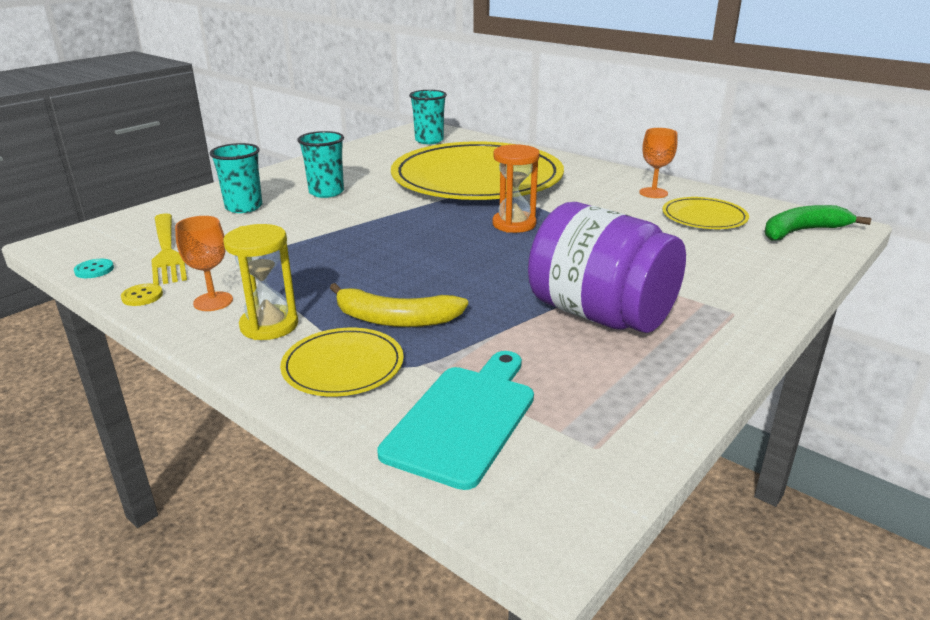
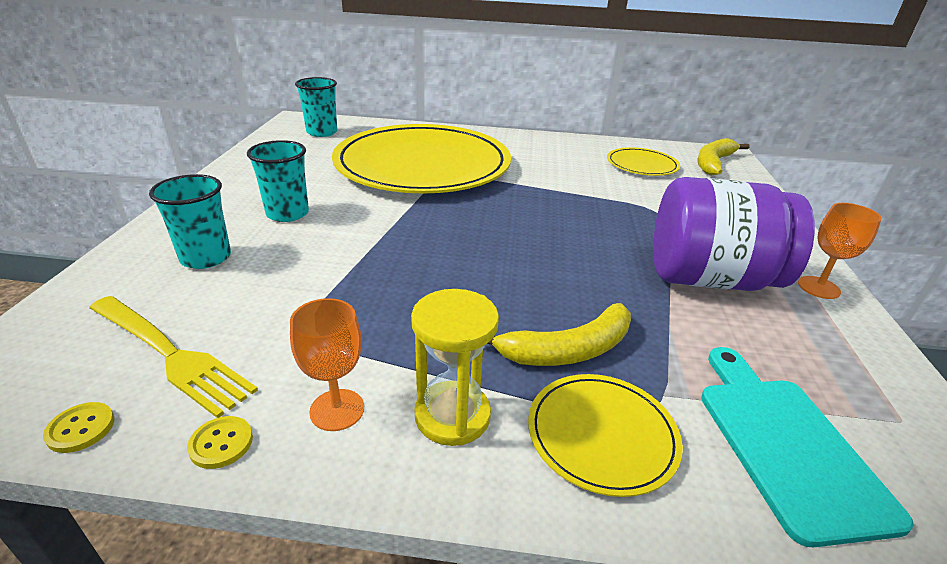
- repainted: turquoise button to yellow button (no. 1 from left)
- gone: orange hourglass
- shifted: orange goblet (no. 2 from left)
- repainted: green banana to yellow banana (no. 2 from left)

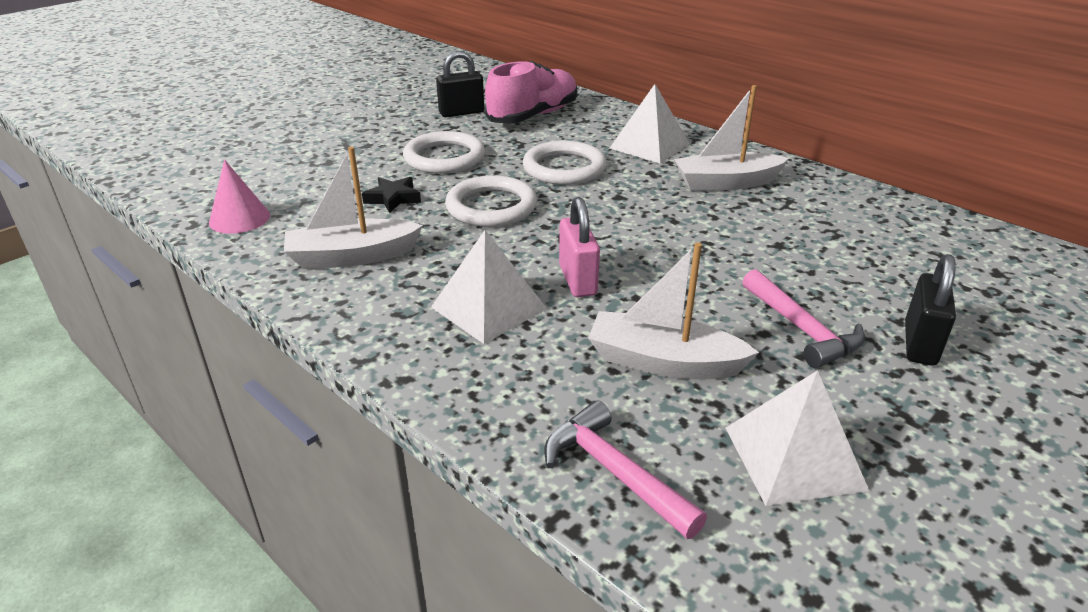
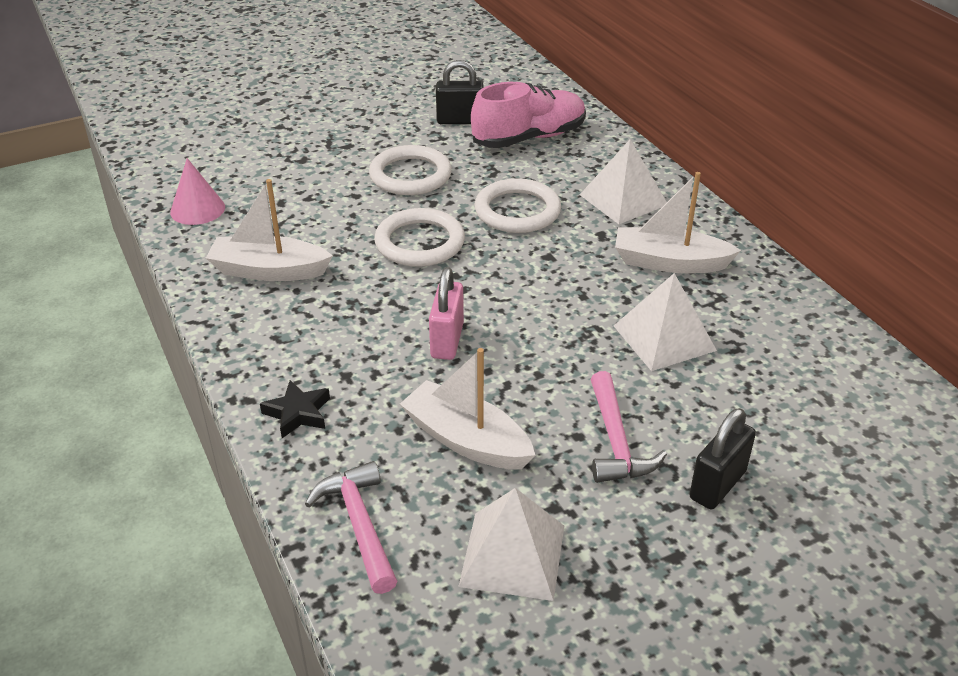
- shifted: black star
- shifted: white pyramid (no. 1 from left in the first image) to white pyramid (no. 3 from left)

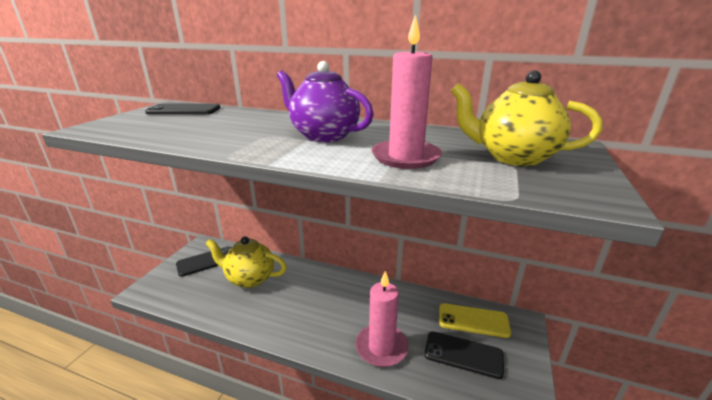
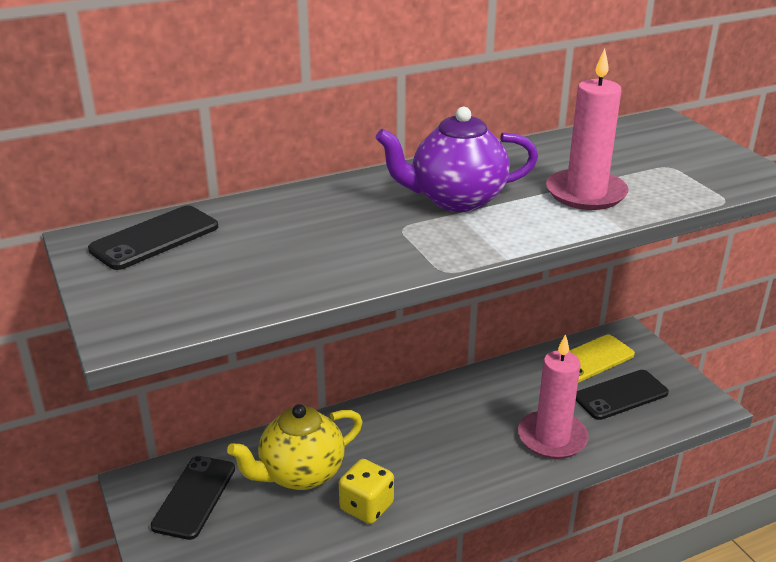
- gone: yellow teapot (no. 2 from left)
- new: yellow dice

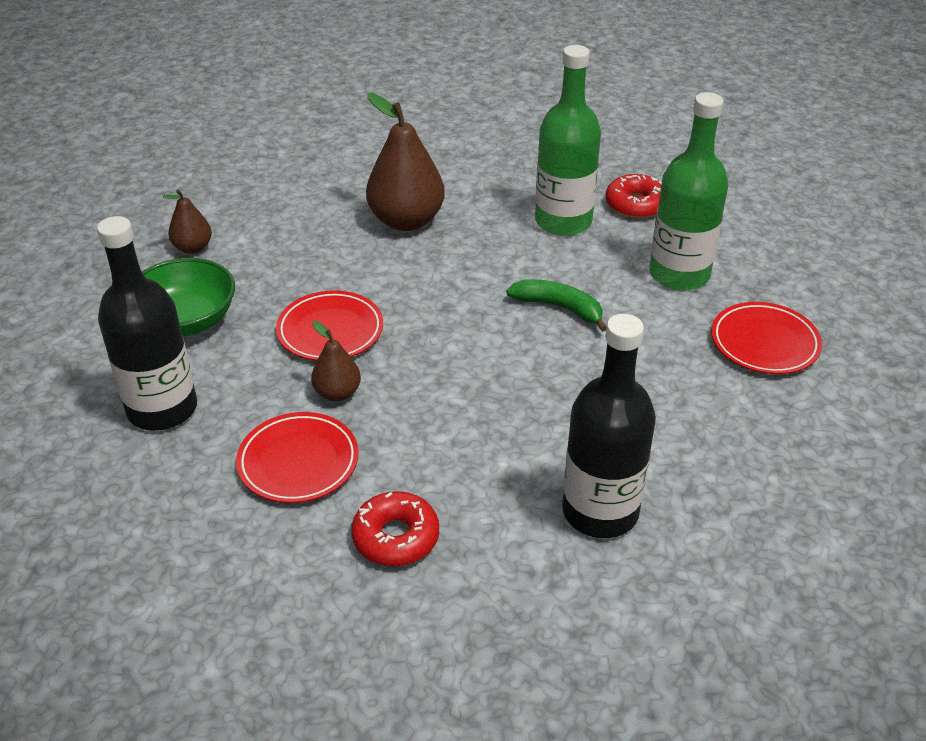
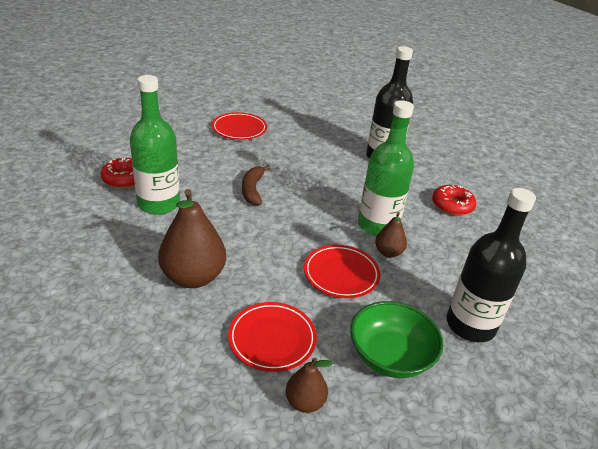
- shifted: red plate (no. 1 from left in the first image) to red plate (no. 2 from left)
- repainted: green banana to brown banana
- shifted: green bottle (no. 2 from left)

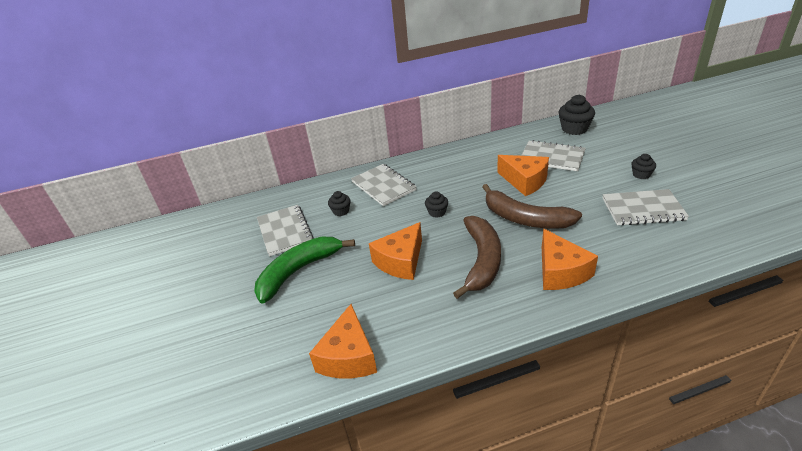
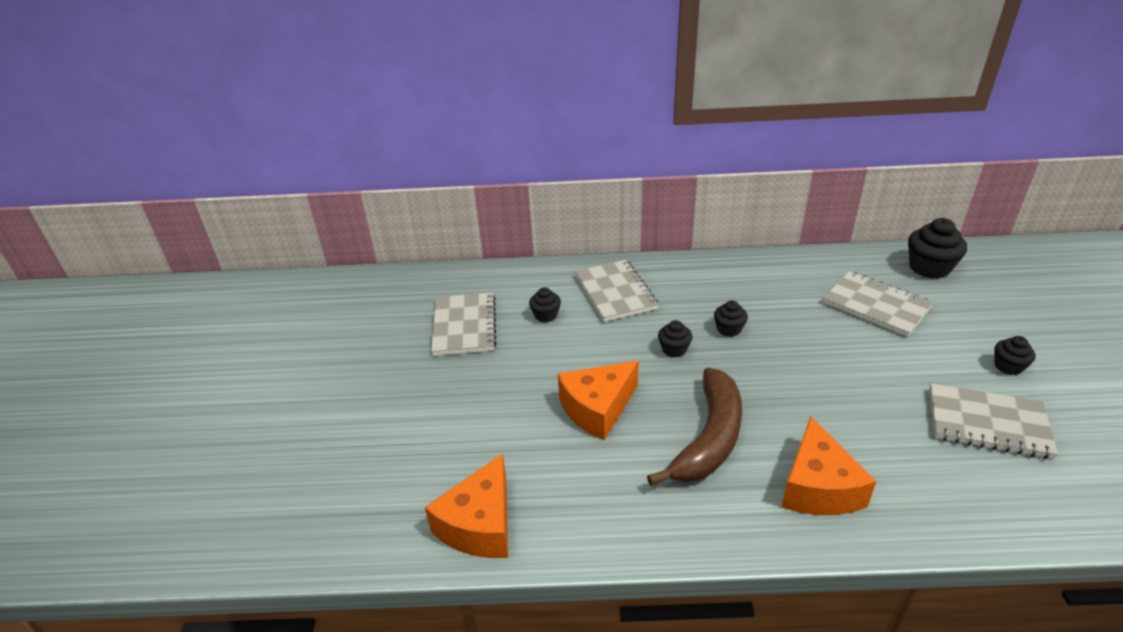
- gone: green banana
- gone: brown banana (no. 2 from left)
- gone: orange cheese (no. 3 from left)
- new: black cupcake (no. 3 from left)

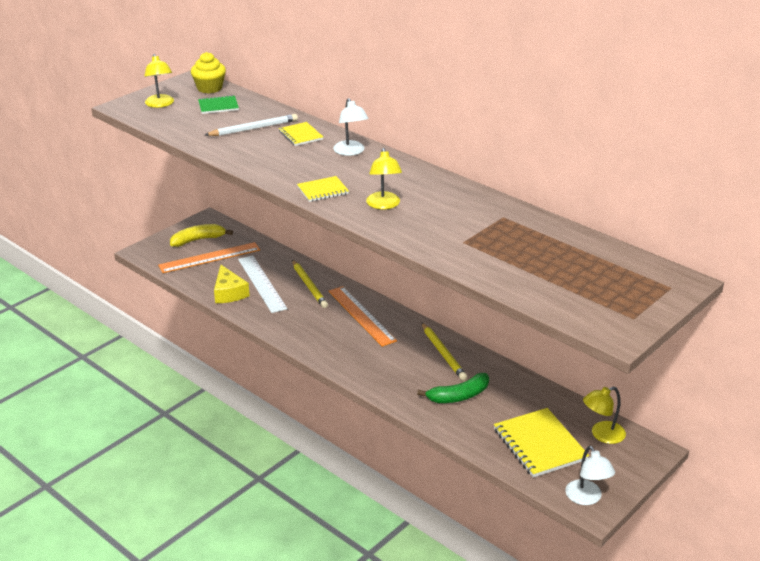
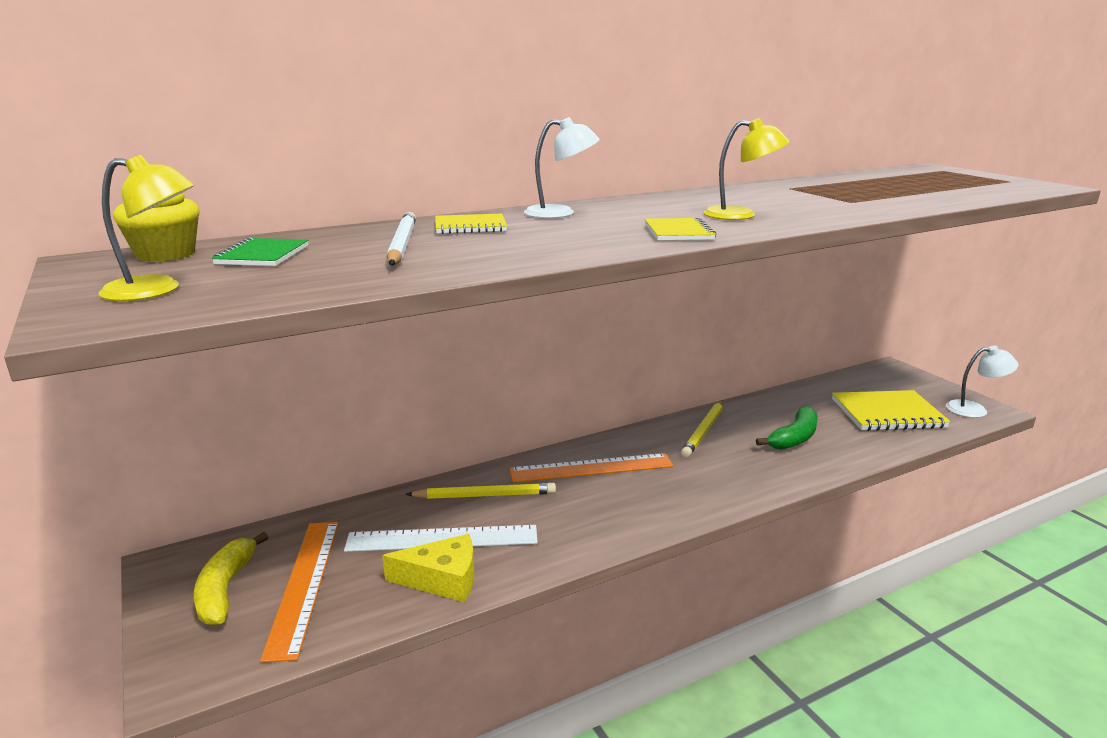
- rotated: green banana 45 degrees clockwise
- rotated: yellow pencil (no. 2 from left) 120 degrees clockwise
- gone: yellow lamp (no. 3 from left)

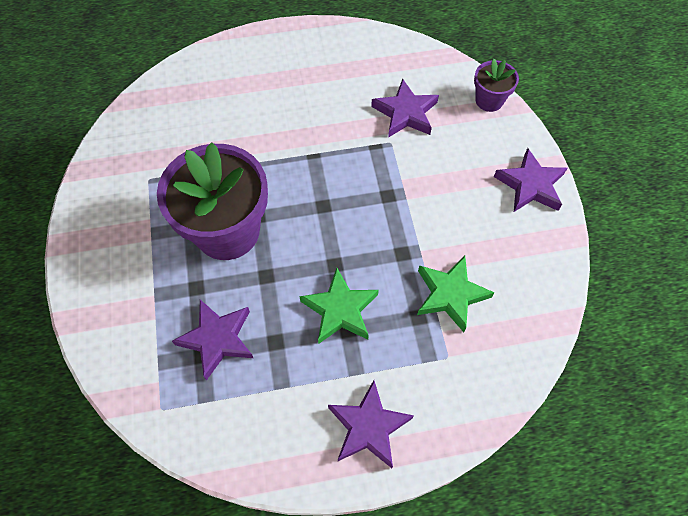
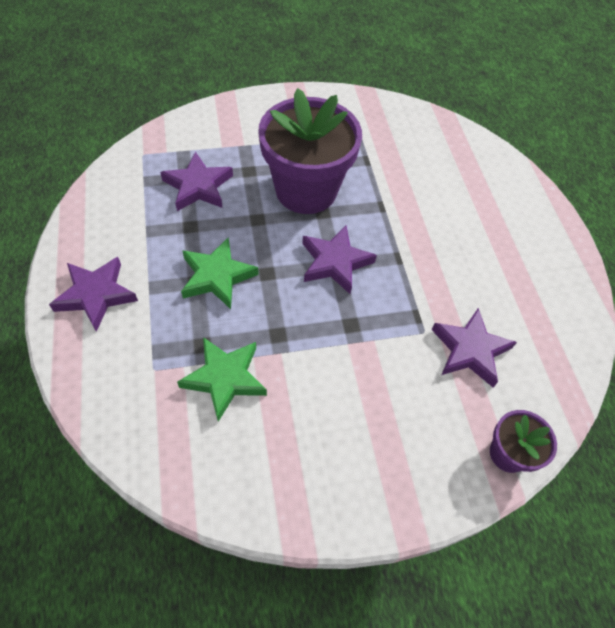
- shifted: purple star (no. 4 from left in the first image) to purple star (no. 3 from left)

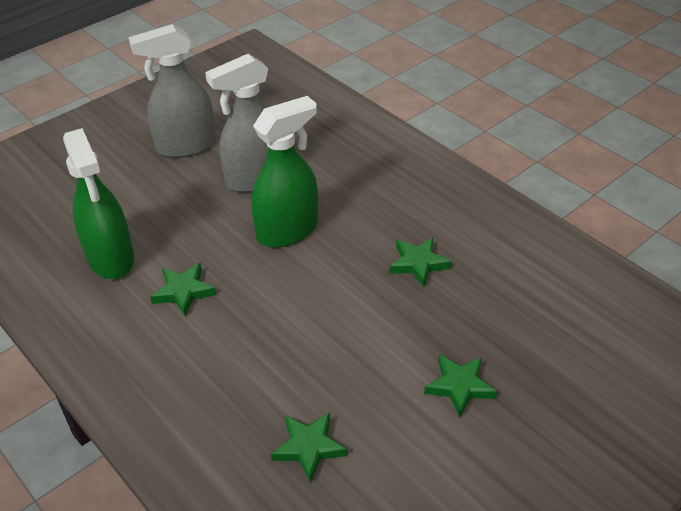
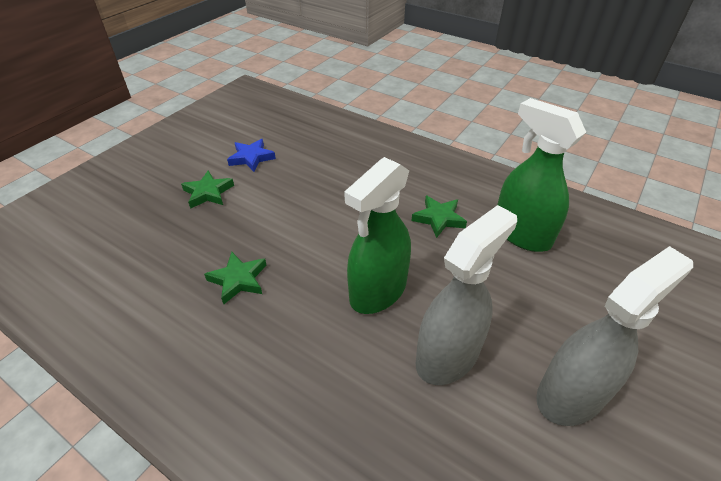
- gone: green star (no. 2 from left)
- new: blue star

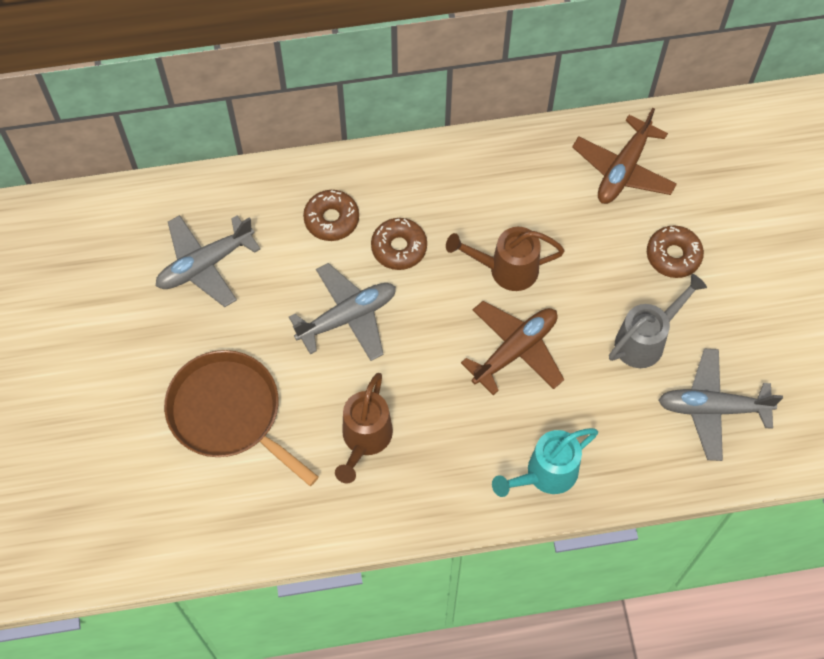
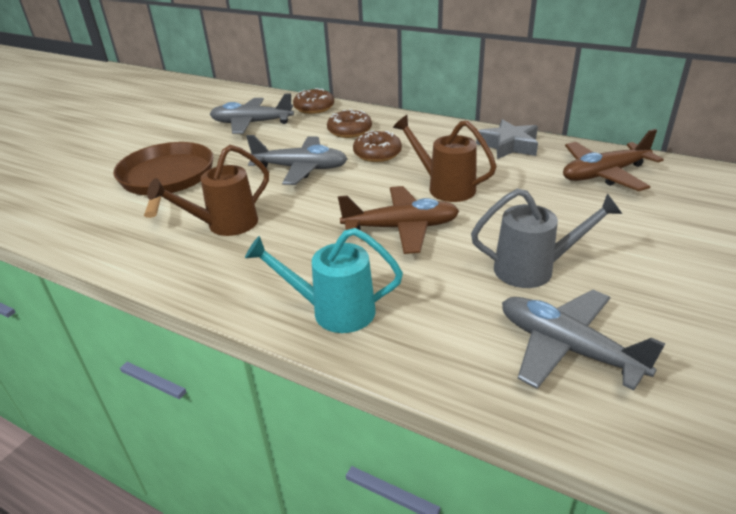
- shifted: brown donut (no. 3 from left in the first image) to brown donut (no. 1 from left)
- new: grey star

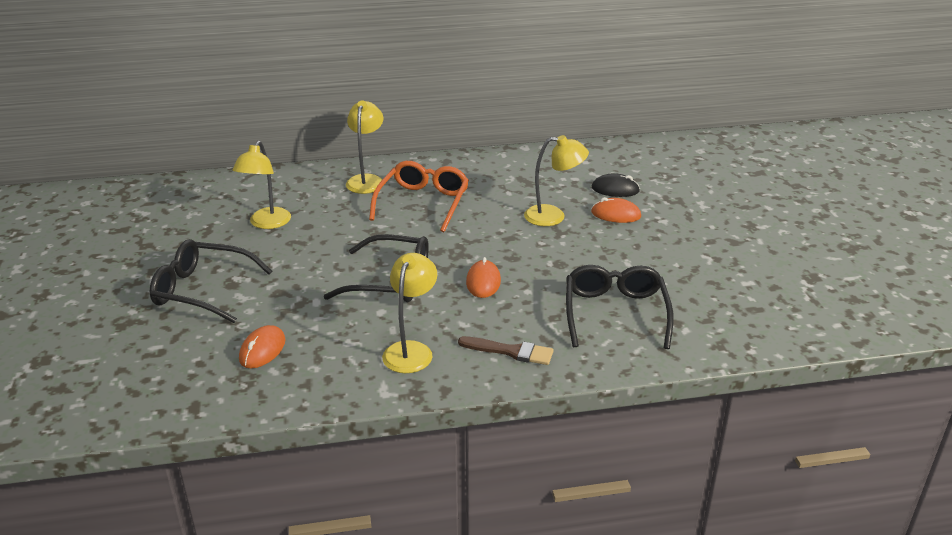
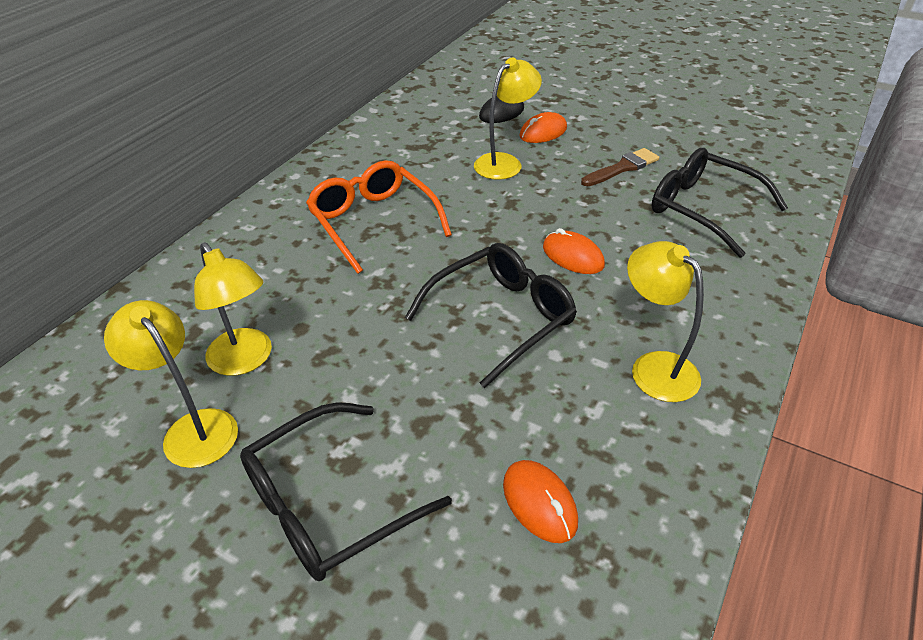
- shifted: yellow lamp (no. 2 from left in the first image) to yellow lamp (no. 1 from left)
- shifted: brown brush

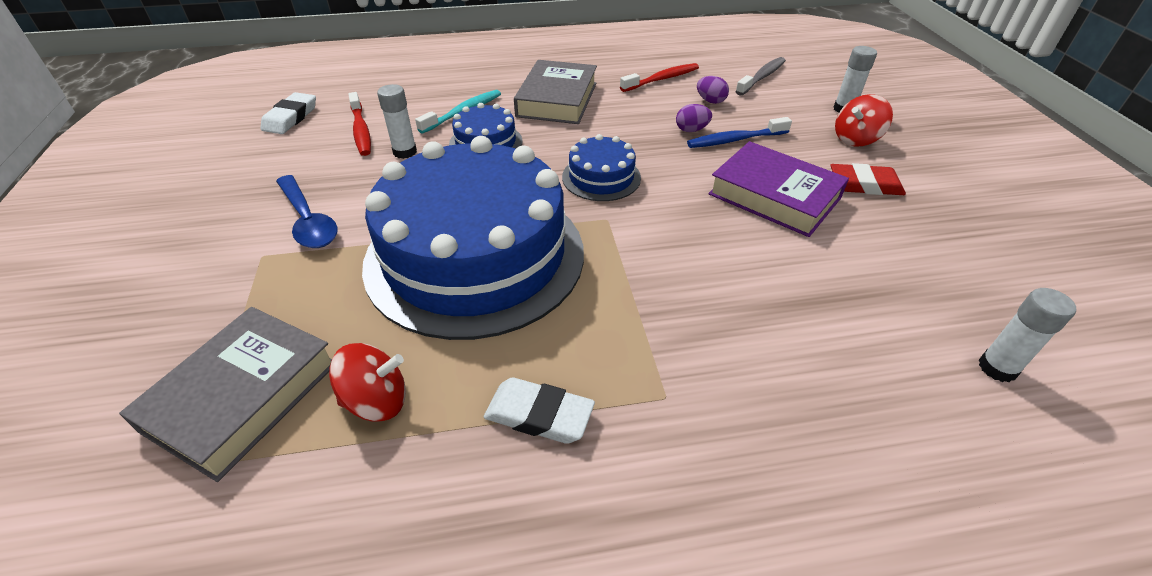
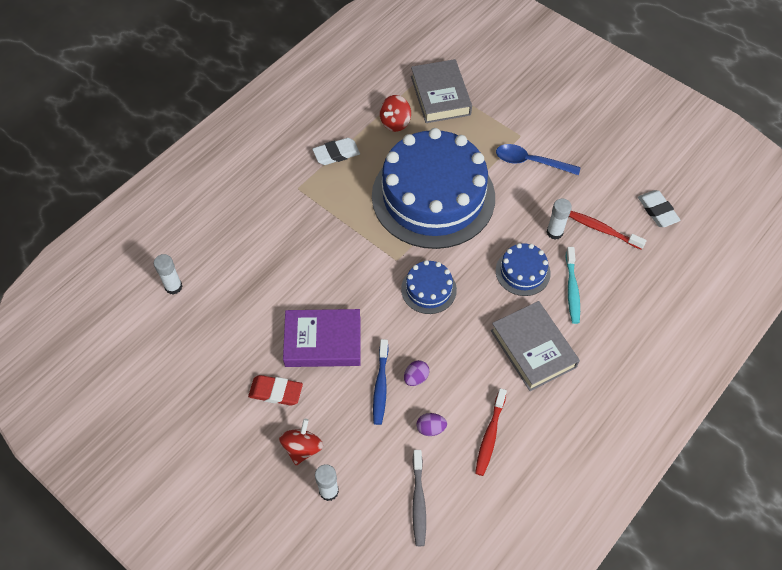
- rotated: blue toothbrush 150 degrees clockwise
- rotated: red eraser 45 degrees clockwise

